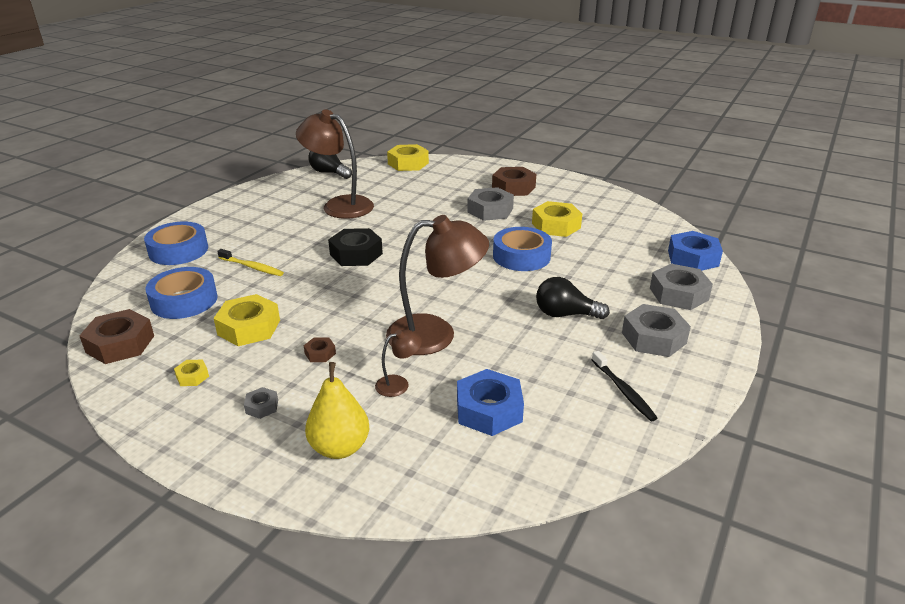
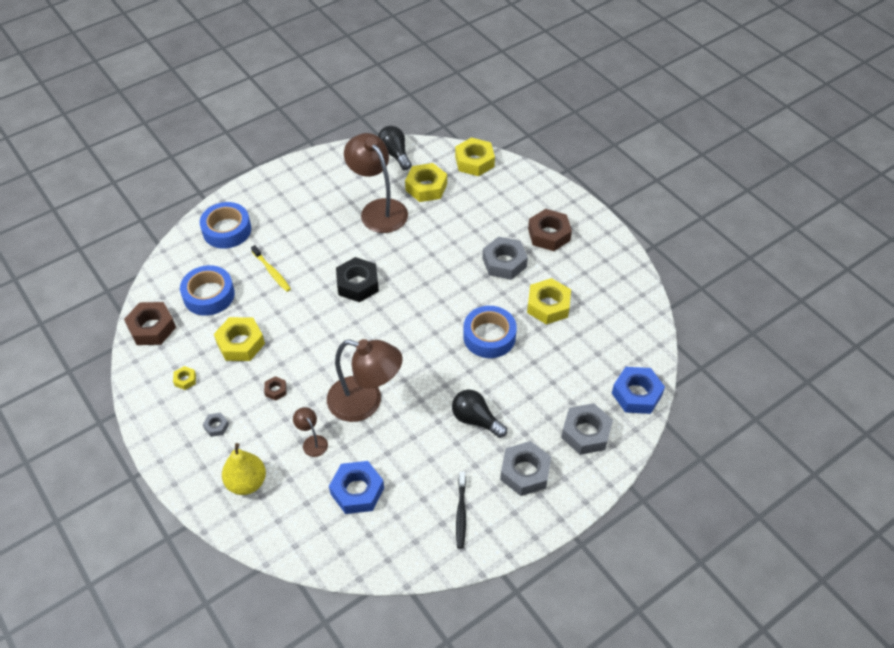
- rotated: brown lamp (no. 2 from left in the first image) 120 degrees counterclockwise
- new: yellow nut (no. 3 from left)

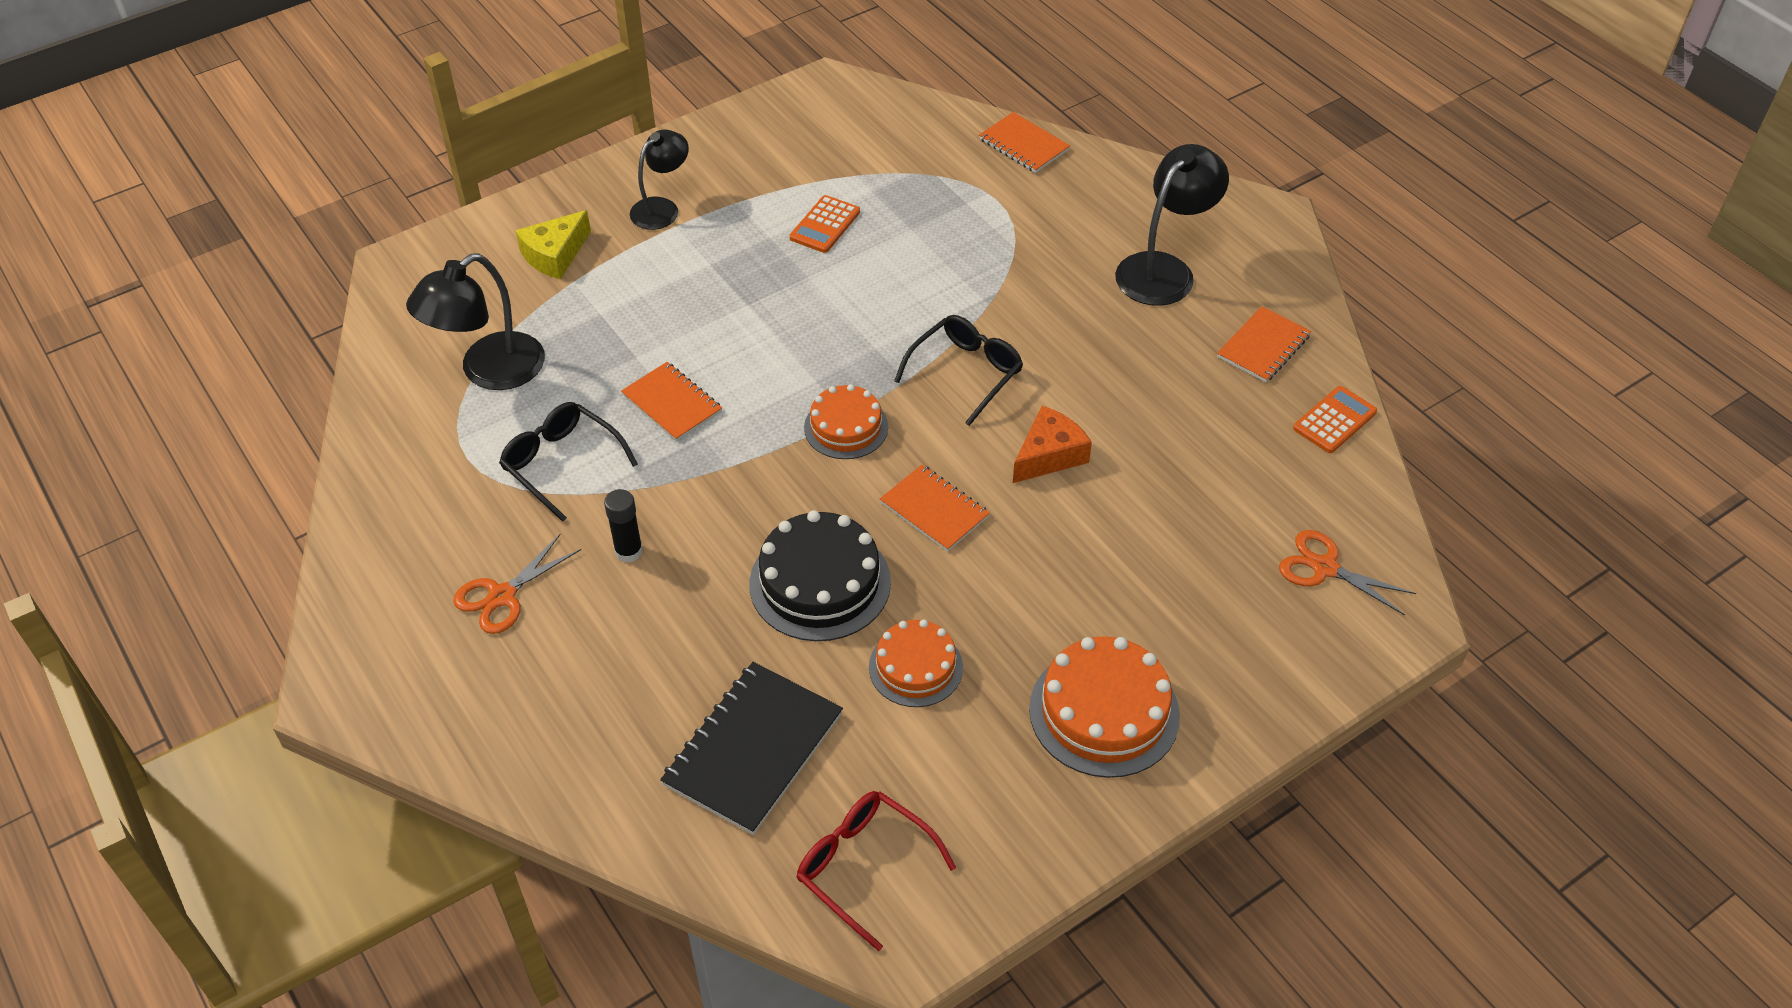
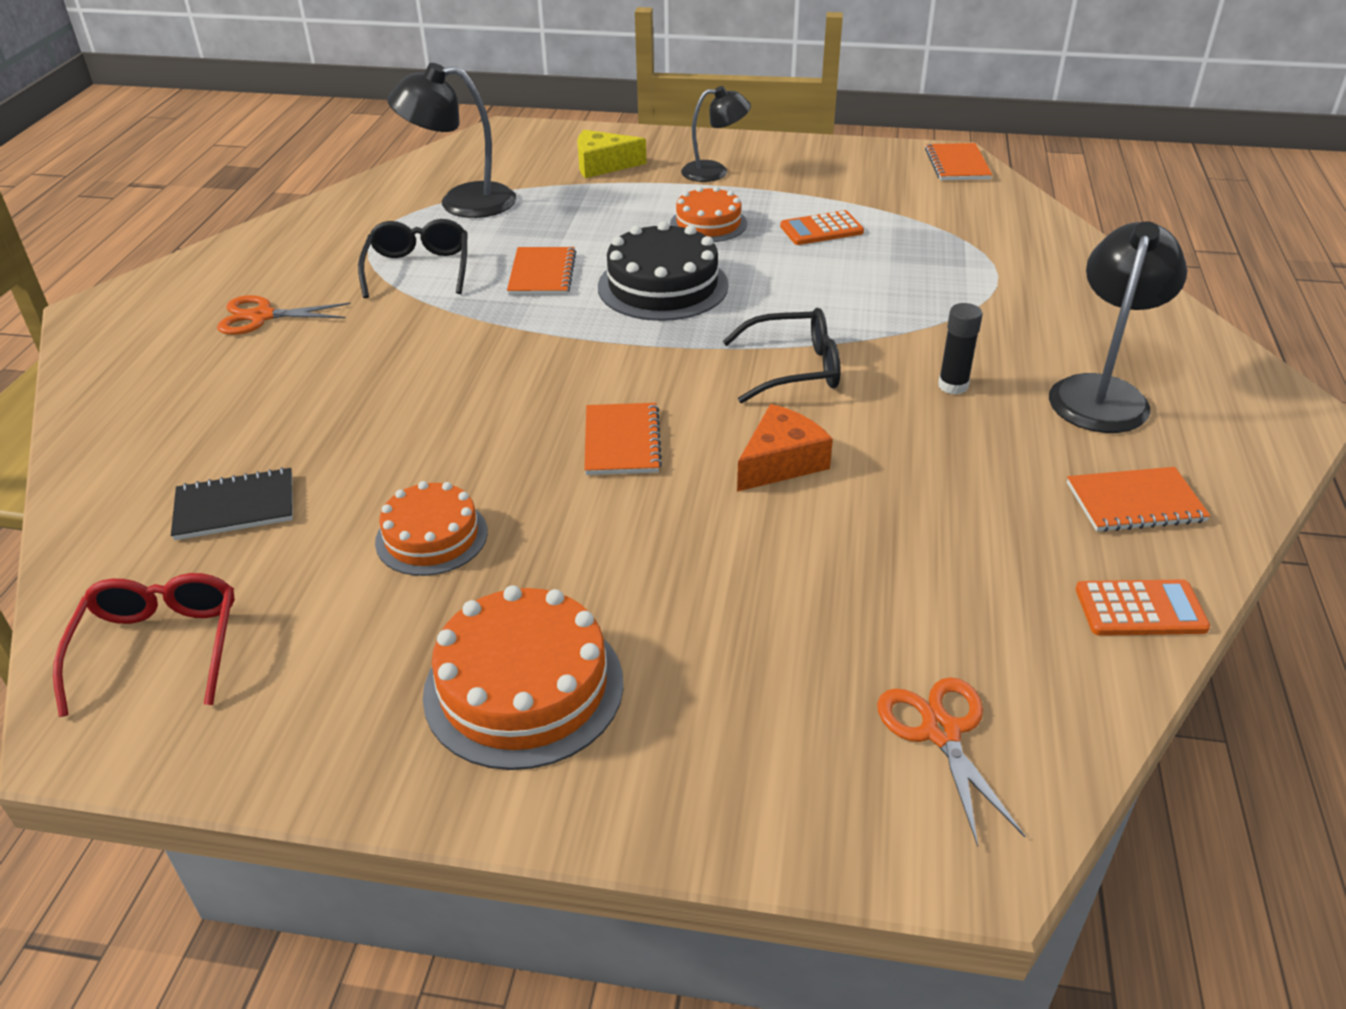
- shifted: black glue stick
- scaled: black notebook x0.63
- shifted: black cake
- shifted: orange cake (no. 1 from left in the first image) to orange cake (no. 3 from left)
- shifted: orange notebook (no. 3 from left)
- rotated: orange cheese 45 degrees counterclockwise
- rotated: black lamp (no. 3 from left) 60 degrees counterclockwise

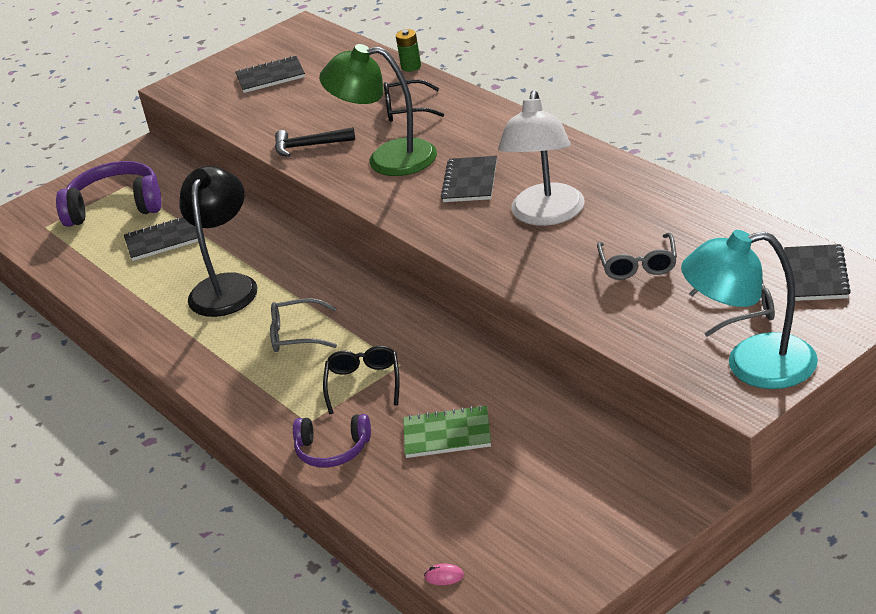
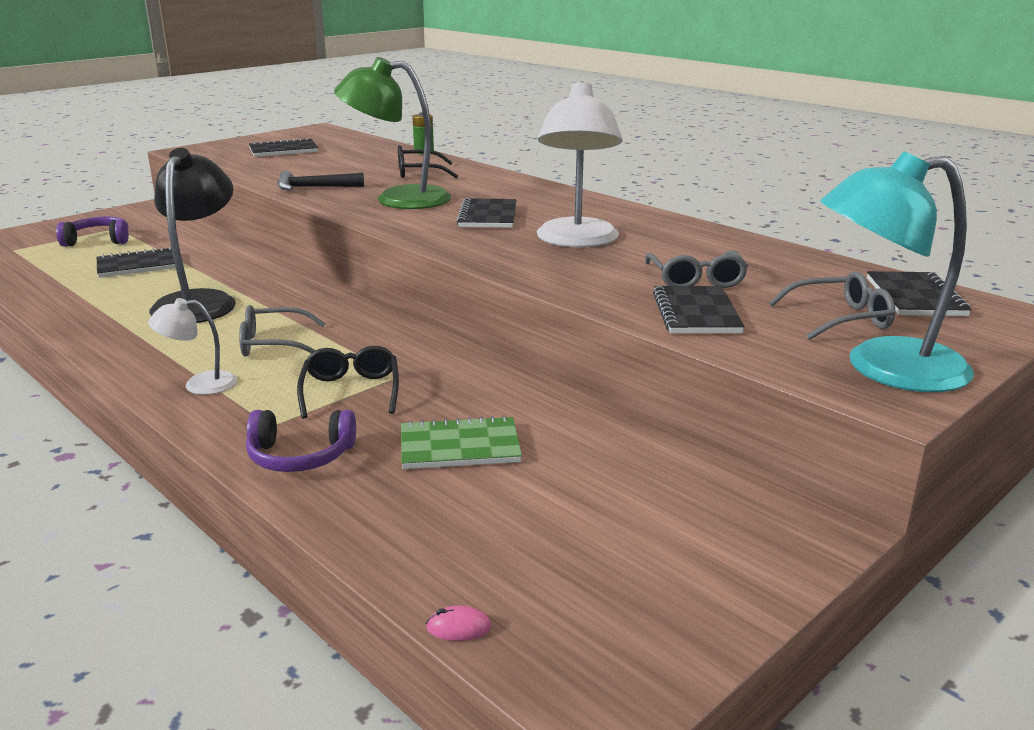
- scaled: purple headphones (no. 1 from left) x0.60
- new: white lamp (no. 1 from left)
- new: black notebook (no. 4 from left)

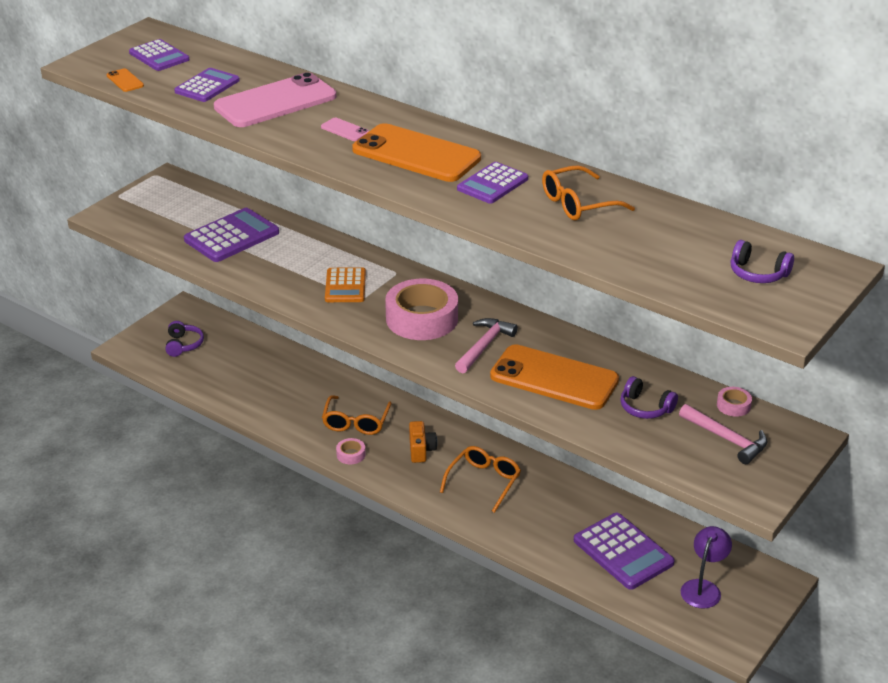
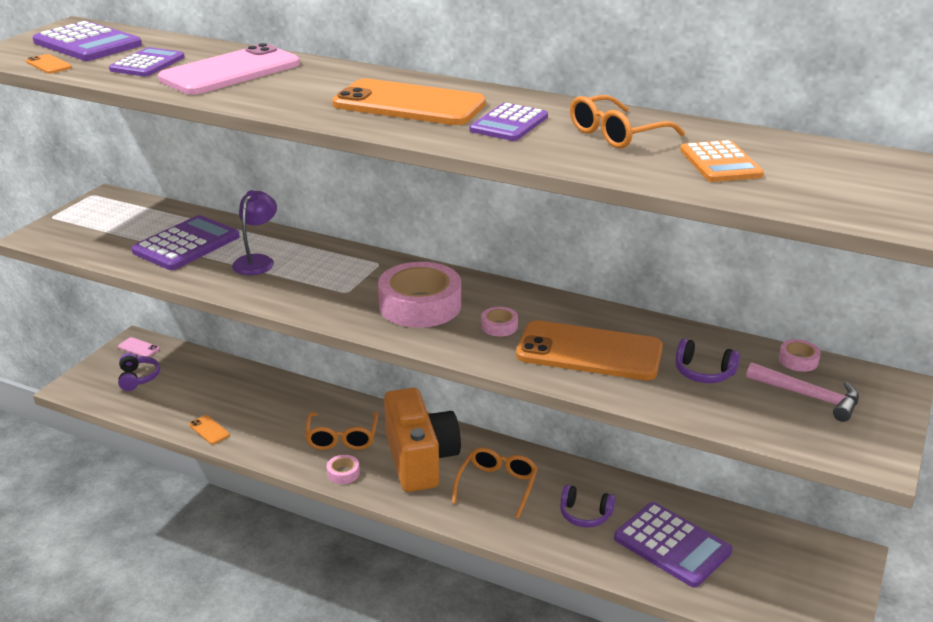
- scaled: purple calculator (no. 1 from left) x1.52
- shifted: pink phone (no. 2 from left in the first image) to pink phone (no. 1 from left)
- shifted: orange calculator
- scaled: orange camera x2.24
- swapped: pink hammer (no. 1 from left) to pink tape (no. 3 from left)
- shifted: purple lamp
- shifted: purple headphones (no. 3 from left in the first image) to purple headphones (no. 2 from left)
- new: orange phone (no. 2 from left)

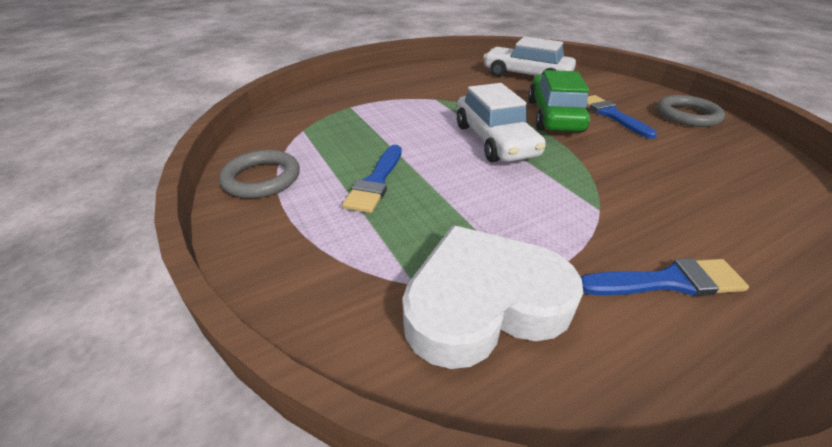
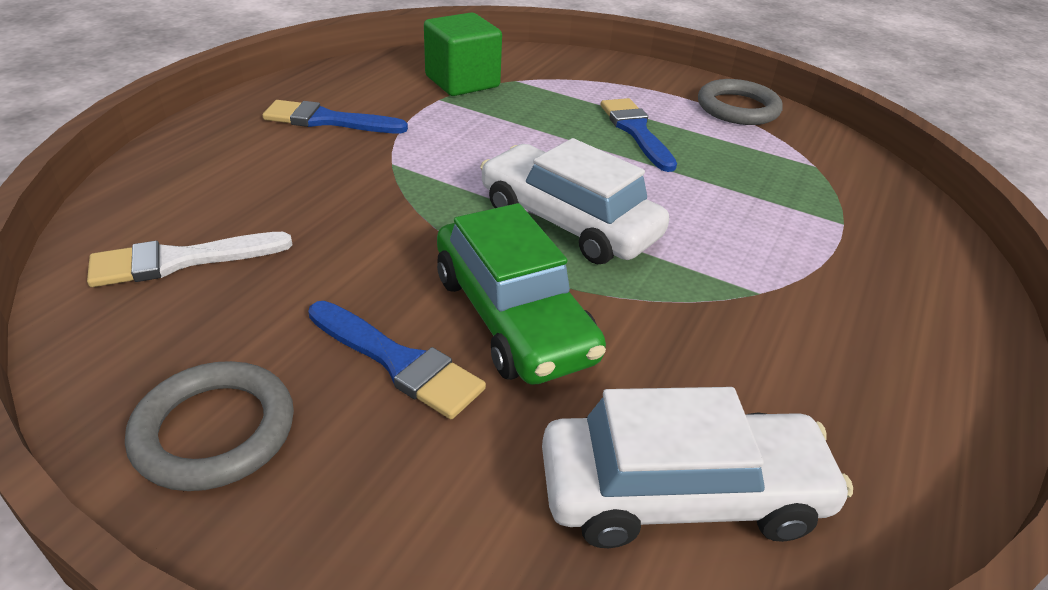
- swapped: white heart to green cube
- rotated: blue brush (no. 3 from left in the first image) 45 degrees clockwise
- new: white brush

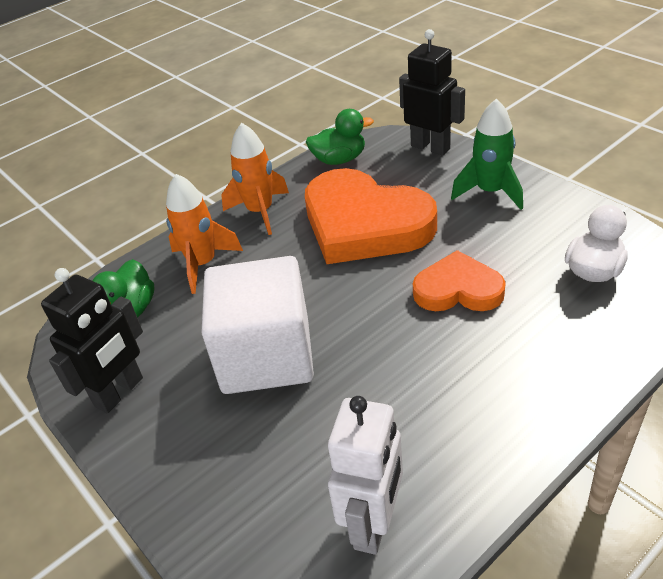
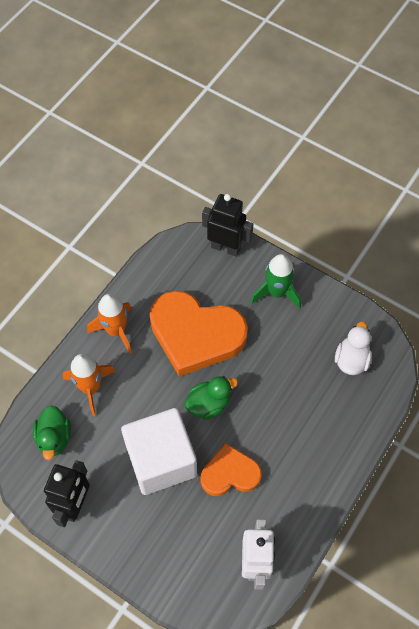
- shifted: green duck (no. 2 from left)
- shifted: orange heart (no. 2 from left)

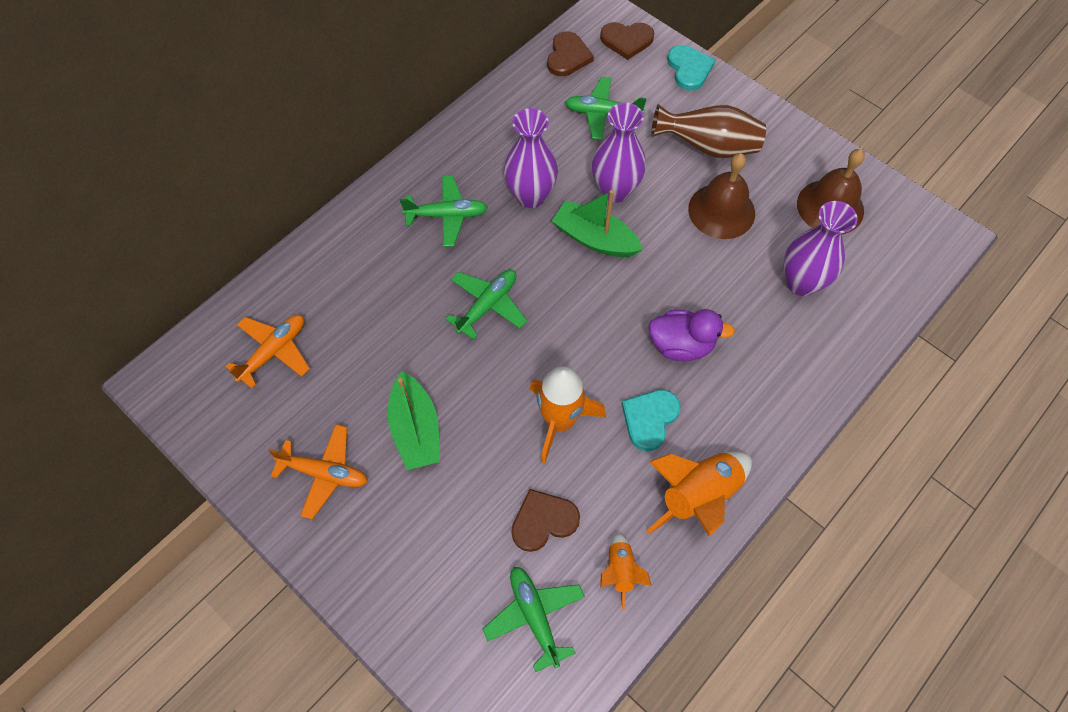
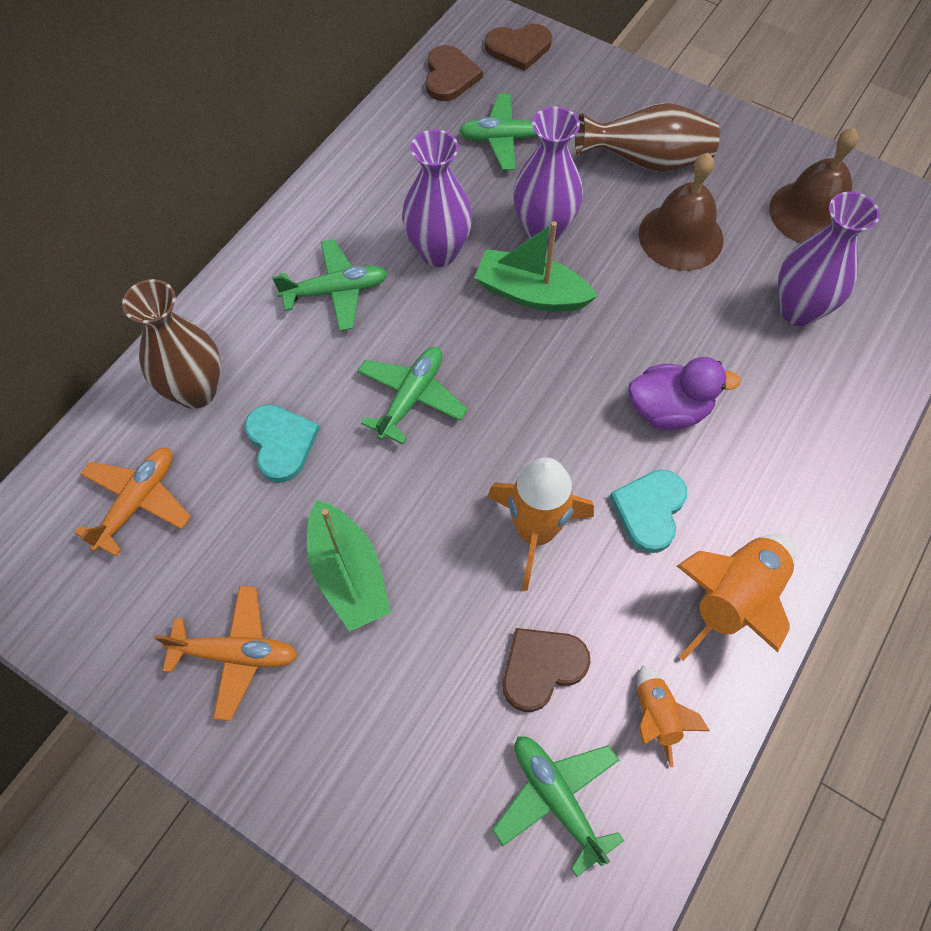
- shifted: turquoise heart (no. 2 from left in the first image) to turquoise heart (no. 1 from left)
- new: brown vase (no. 1 from left)

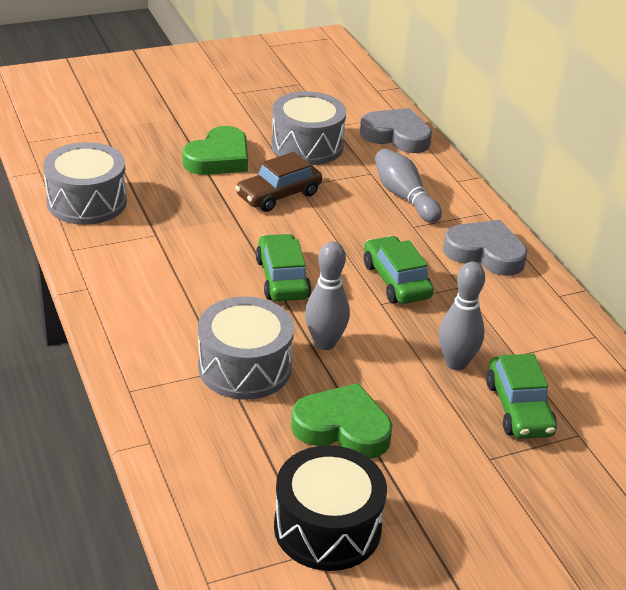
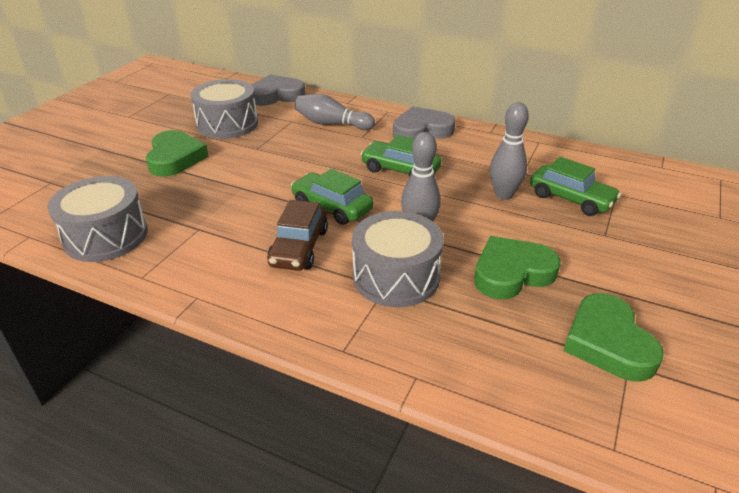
- shifted: brown car
- swapped: black drum to green heart (no. 3 from left)

